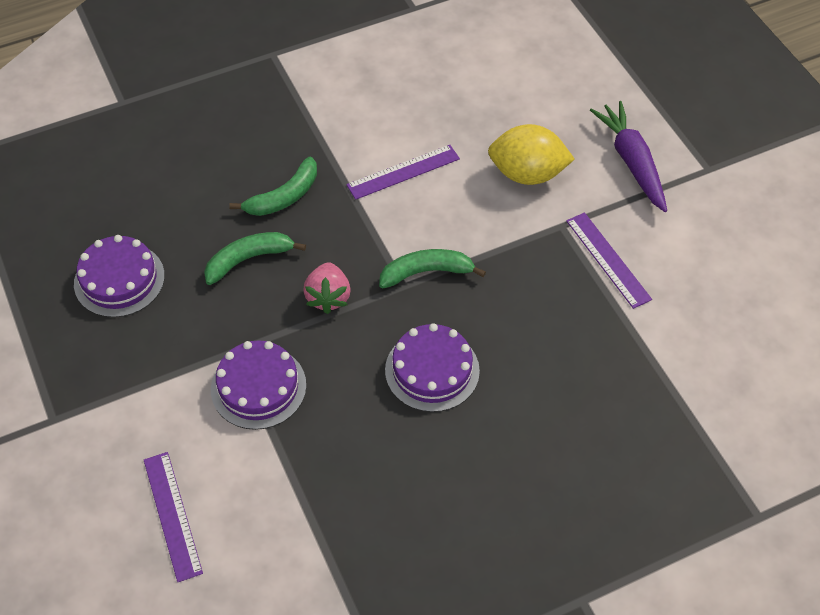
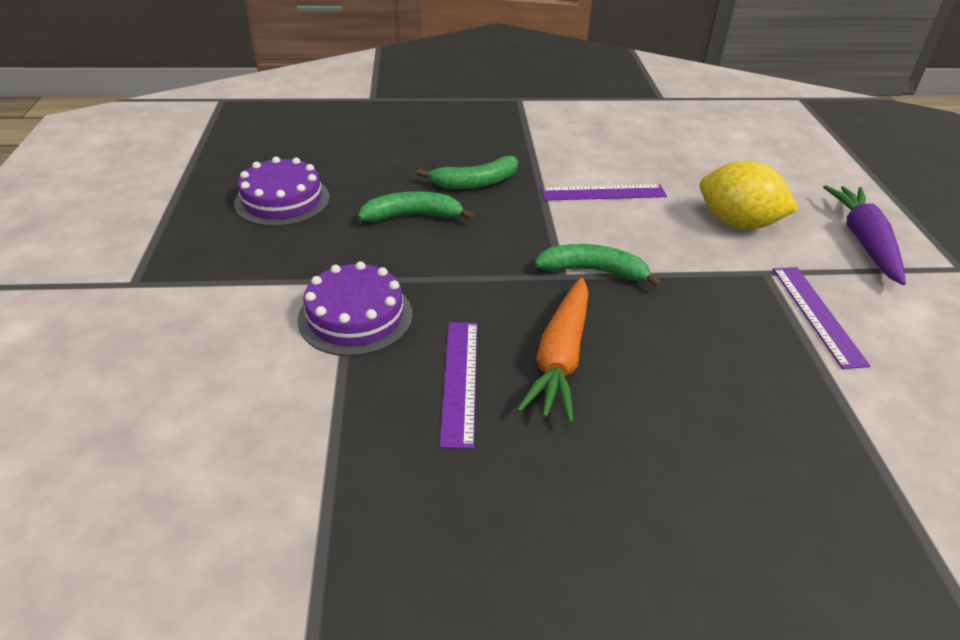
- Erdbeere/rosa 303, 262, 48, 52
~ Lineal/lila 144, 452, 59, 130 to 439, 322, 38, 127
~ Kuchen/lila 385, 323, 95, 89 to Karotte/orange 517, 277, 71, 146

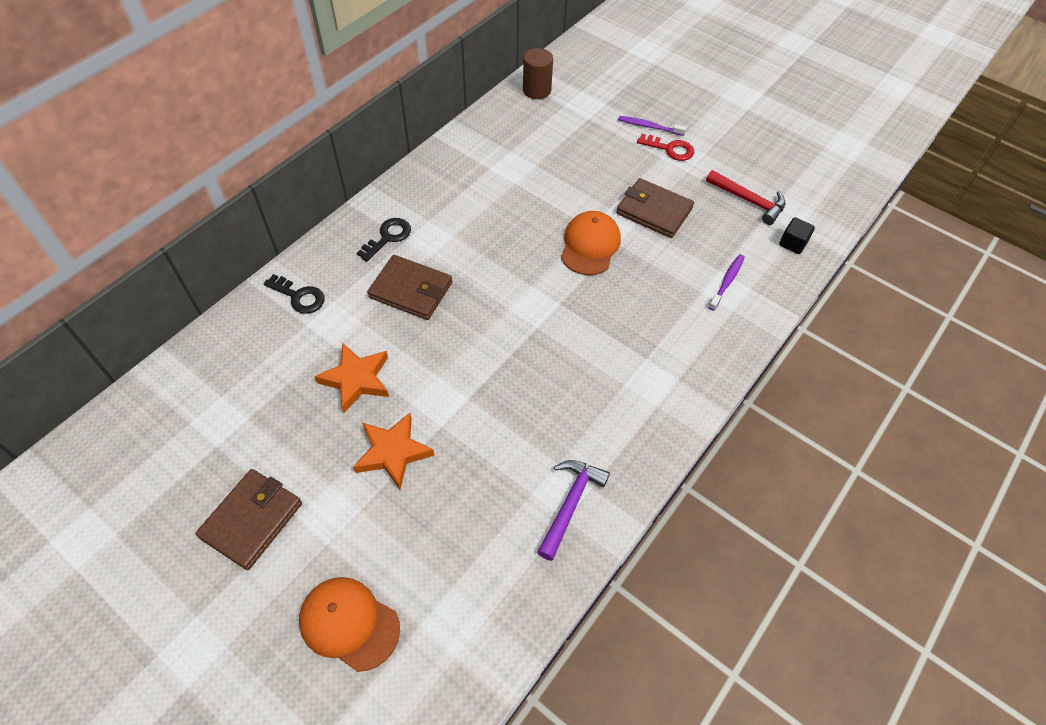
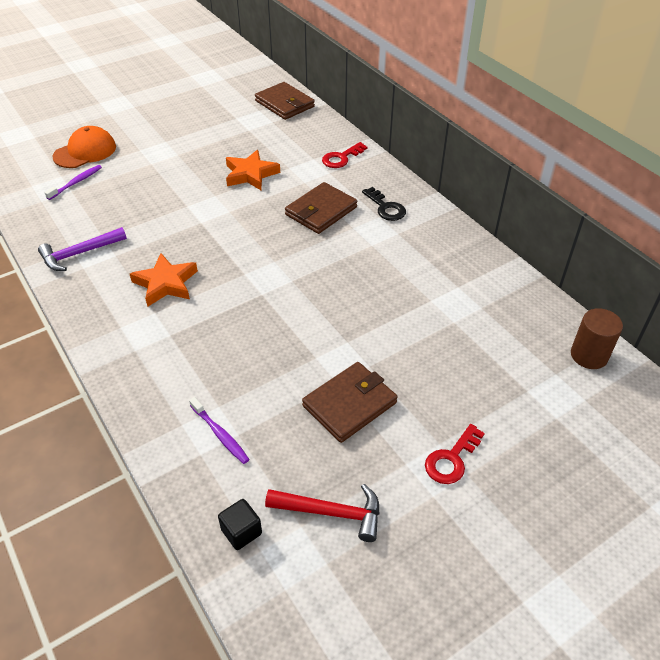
- Kappe/orange 561, 211, 60, 64
~ Geldbörse/braun 195, 469, 107, 101 to 255, 82, 60, 38
~ Stern/orange 353, 413, 82, 77 to 130, 253, 68, 54
~ Zahnbürste/lila 618, 116, 68, 20 to 45, 165, 57, 35
~ Schlüssel/schwarz 263, 274, 62, 40 to Schlüssel/rot 322, 142, 45, 26
~ Hammer/lila 537, 460, 73, 101 = 38, 227, 89, 44 105 degrees clockwise
~ Hammer/rot 706, 170, 80, 55 = 265, 484, 115, 58 135 degrees counterclockwise

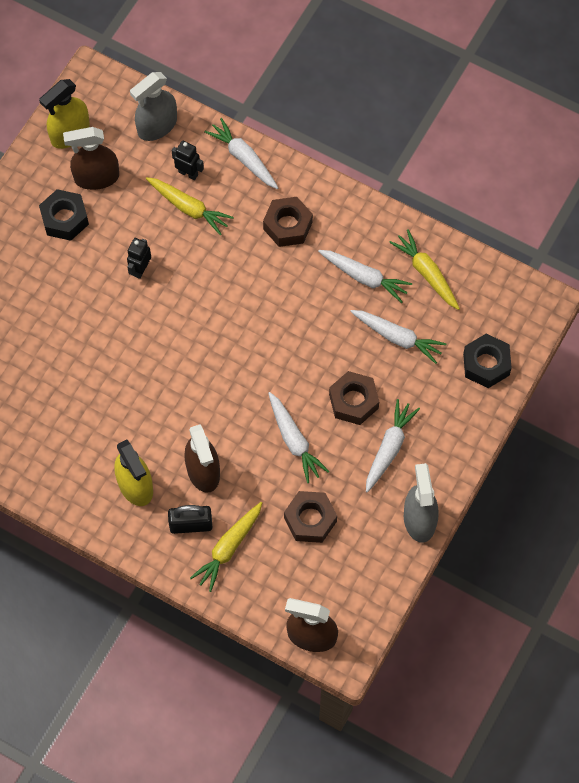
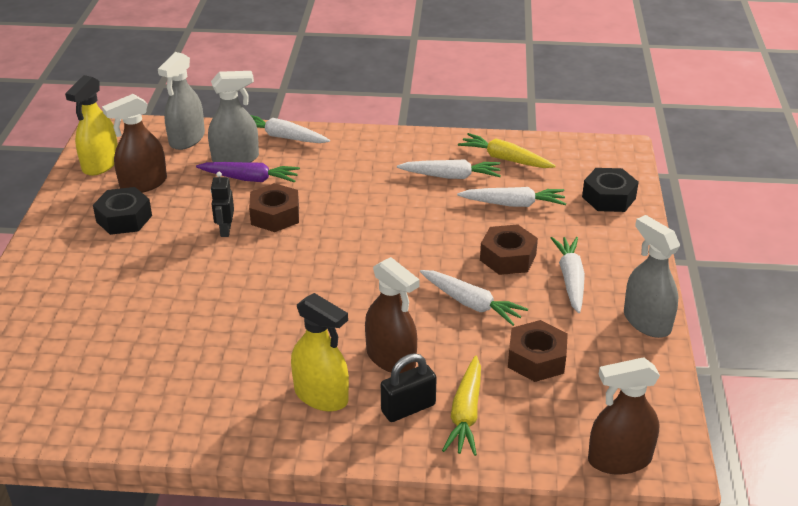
~ Sechskantmutter/braun 263, 197, 50, 50 to 249, 183, 50, 49
~ Roboter/schwarz 172, 141, 32, 39 to Sprühflasche/grau 208, 71, 51, 92
~ Karotte/gelb 146, 177, 88, 58 to Karotte/lila 196, 162, 104, 21

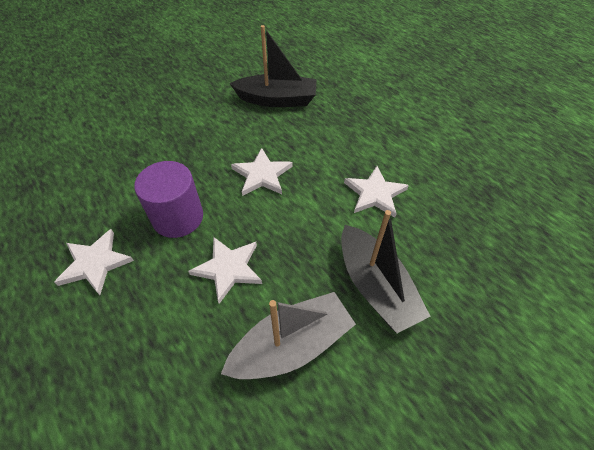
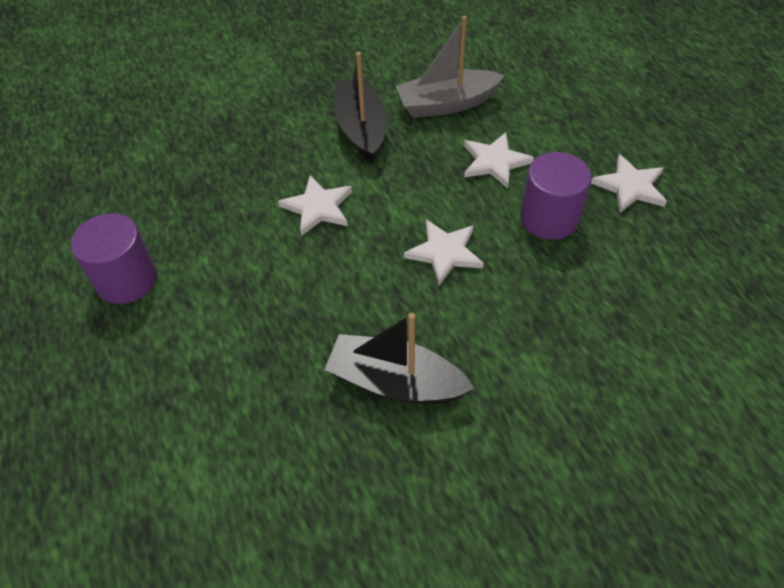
+ Vollzylinder/lila 71, 213, 86, 91

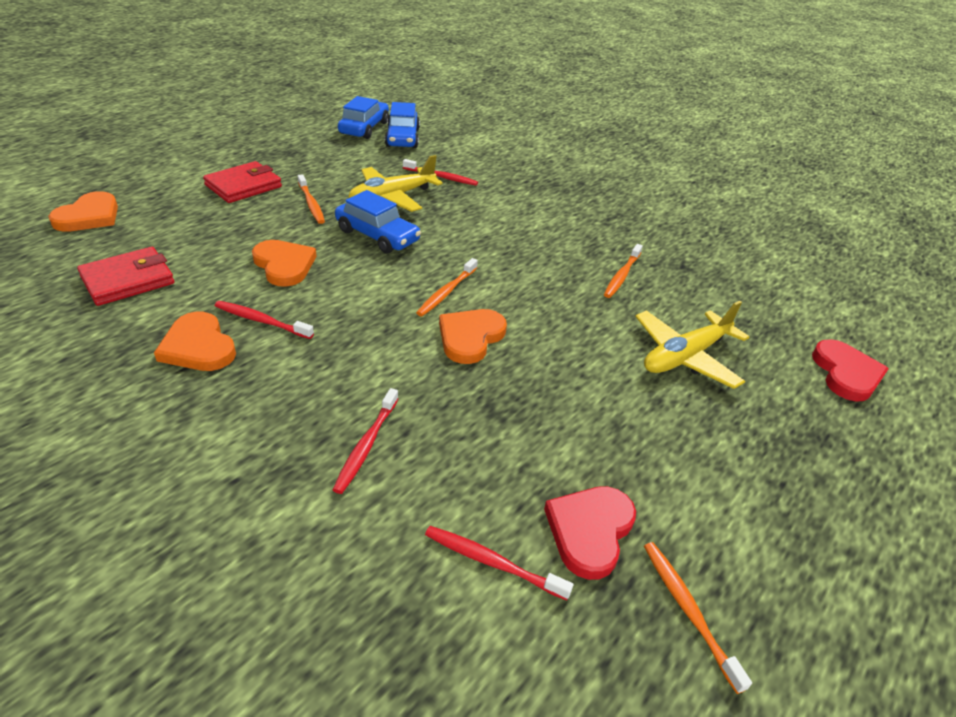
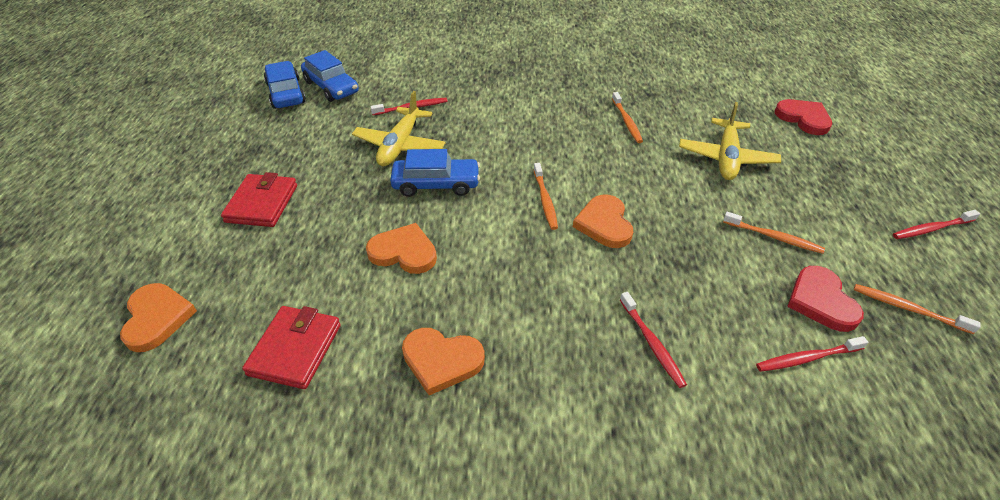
~ Zahnbürste/rot 215, 301, 99, 38 to 893, 210, 87, 29
~ Zahnbürste/orange 298, 174, 27, 50 to 723, 212, 102, 42

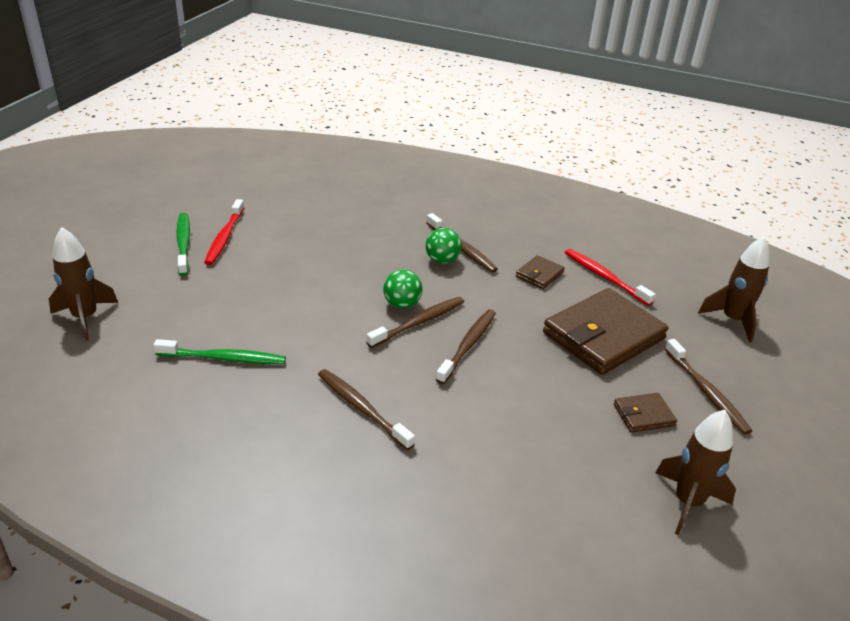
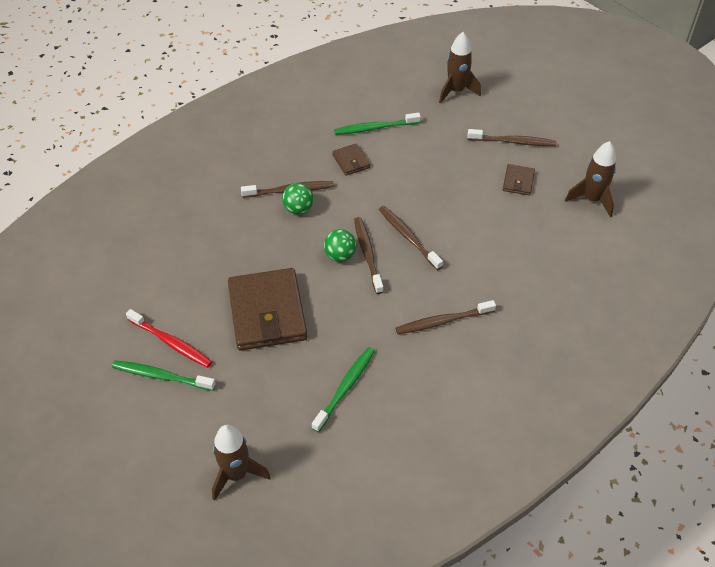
~ Geldbörse/braun 543, 288, 125, 87 to 228, 268, 79, 83
~ Zahnbürste/rot 565, 249, 91, 57 to Zahnbürste/grün 334, 113, 87, 22

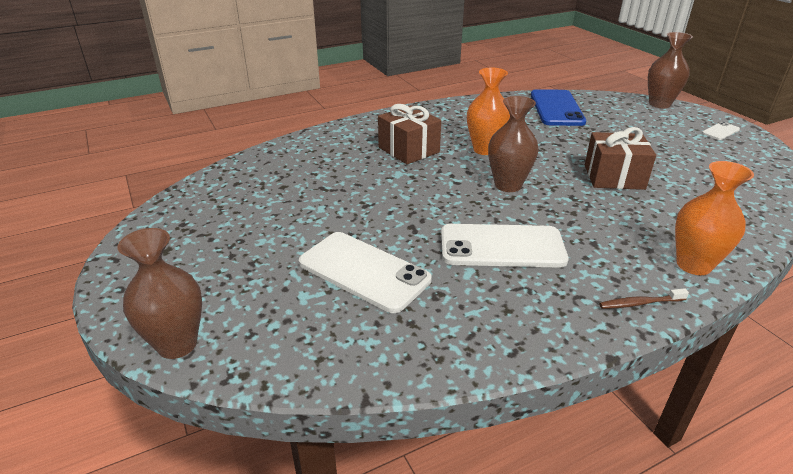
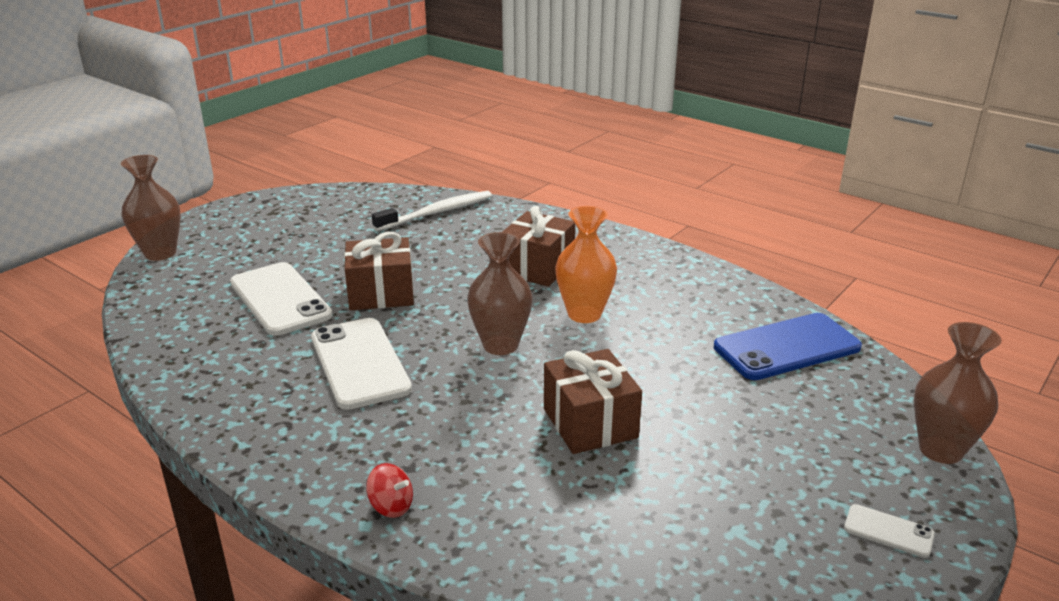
- Zahnbürste/braun 599, 288, 90, 21
+ Geschenk/braun 344, 232, 70, 78
+ Zahnbürste/weiß 372, 191, 120, 40
~ Vase/orange 675, 161, 79, 114 to Kreisel/rot 366, 463, 47, 55
~ Handy/weiß 299, 232, 133, 81 = 230, 262, 103, 74 45 degrees counterclockwise

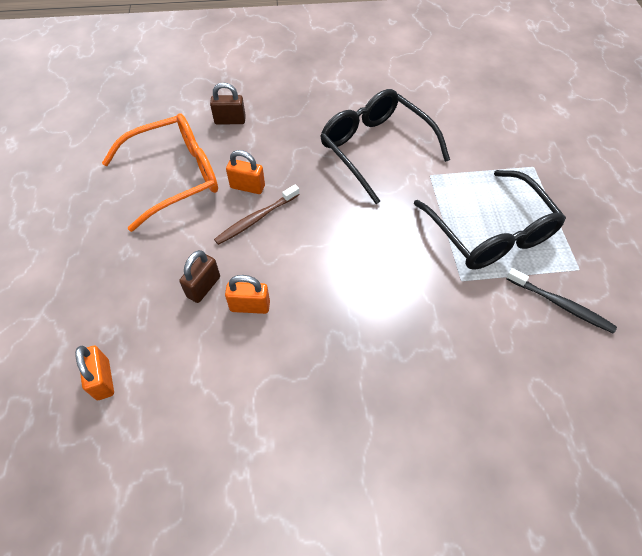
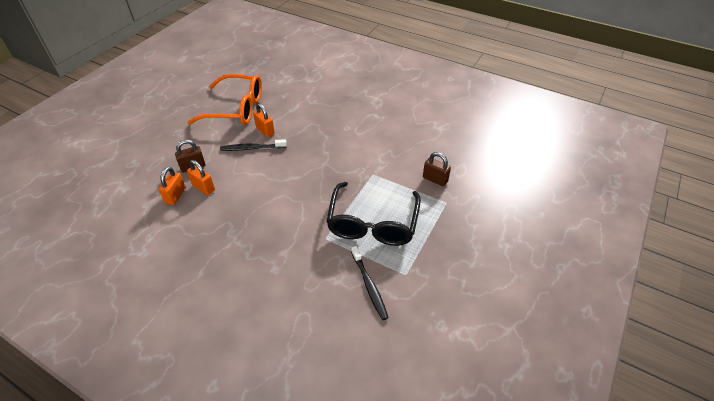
- Brille/schwarz 320, 89, 130, 115
~ Vorhängeschloss/orange 75, 346, 39, 54 to 159, 167, 27, 38
~ Vorhängeschloss/braun 210, 82, 36, 43 to 423, 152, 28, 34
~ Zahnbürste/braun 214, 185, 86, 60 to Zahnbürste/schwarz 220, 139, 67, 12

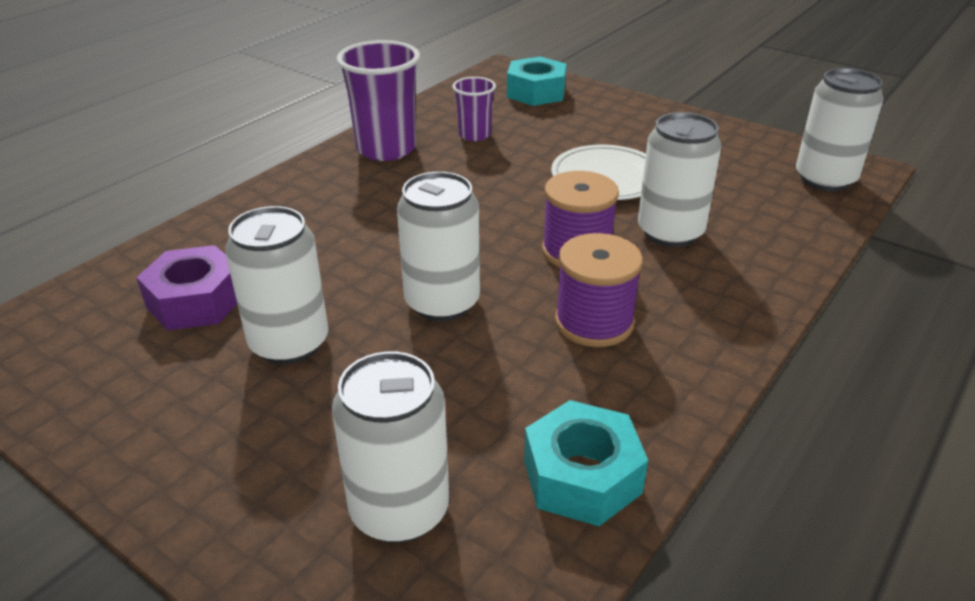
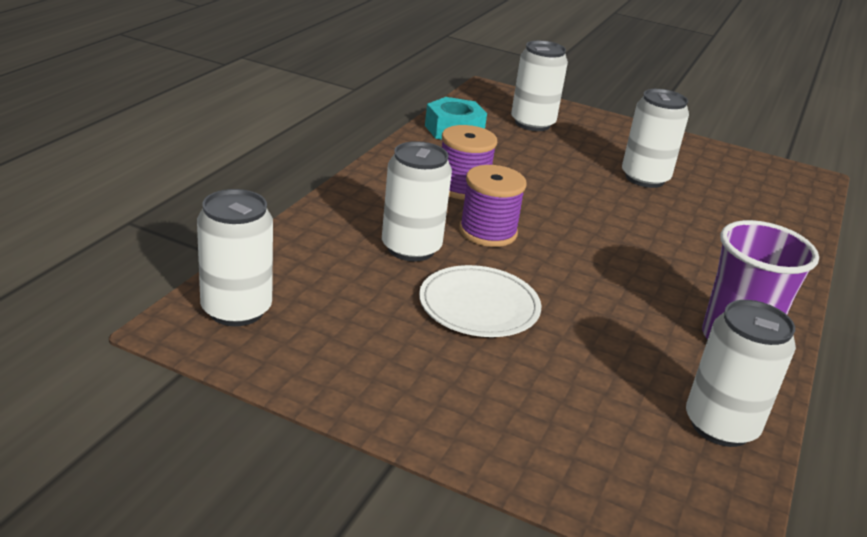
- Sechskantmutter/lila 136, 245, 101, 86
- Becher/lila 452, 77, 44, 64
- Sechskantmutter/türkis 507, 57, 59, 49
~ Dose/weiß 397, 172, 83, 149 to 686, 300, 110, 147

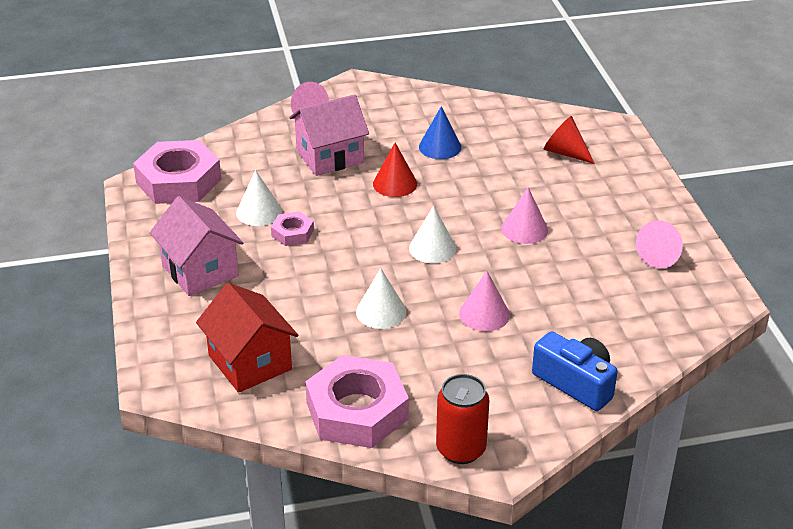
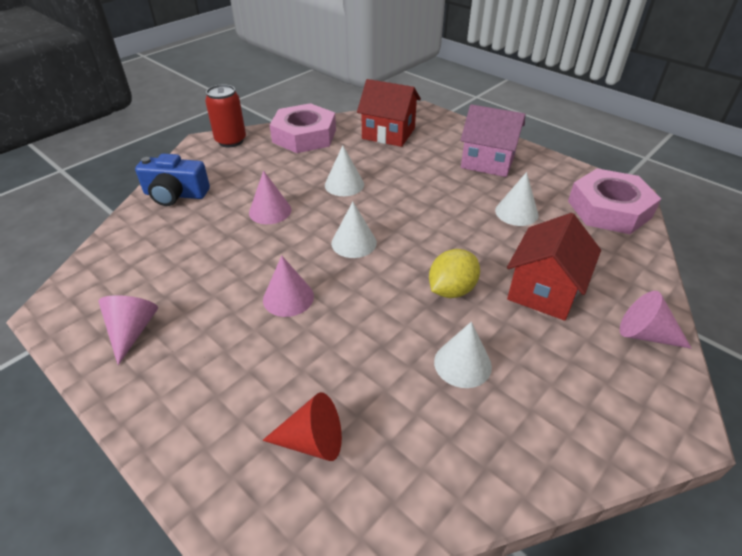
- Sechskantmutter/rosa 271, 211, 43, 35
~ Kegel/rot 373, 143, 44, 54 to Zitrone/gelb 429, 249, 51, 49
~ Haus/rosa 289, 94, 80, 82 to Haus/rot 507, 213, 94, 108
~ Kegel/blau 419, 106, 43, 53 to Kegel/weiß 434, 322, 58, 66

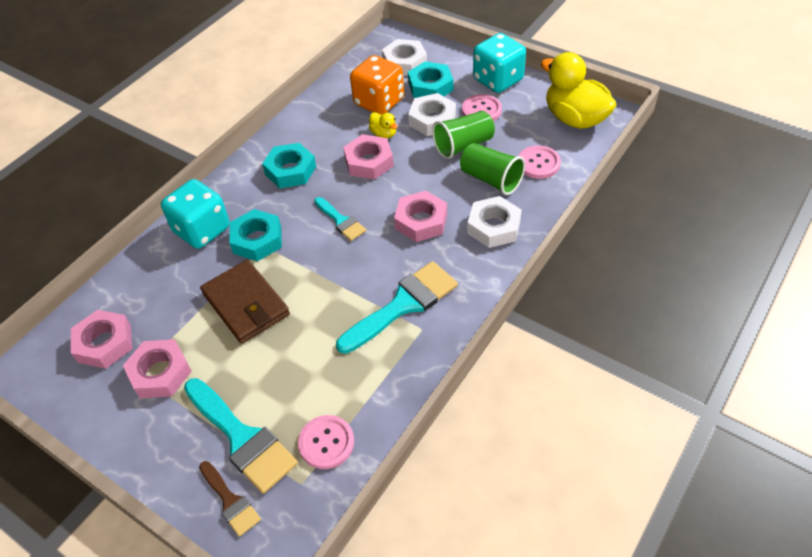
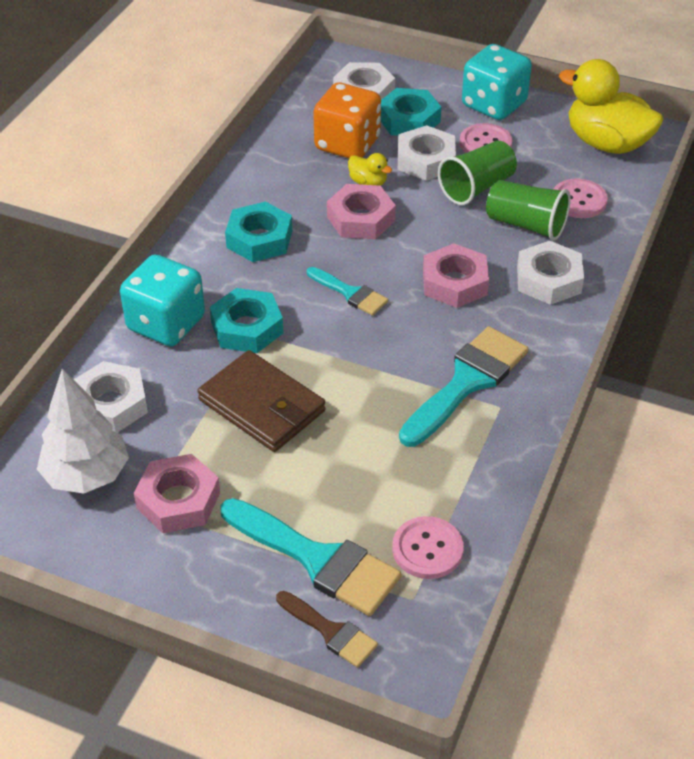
+ Sechskantmutter/weiß 74, 361, 74, 72
~ Sechskantmutter/rosa 71, 310, 61, 59 to Baum/weiß 37, 369, 92, 125

